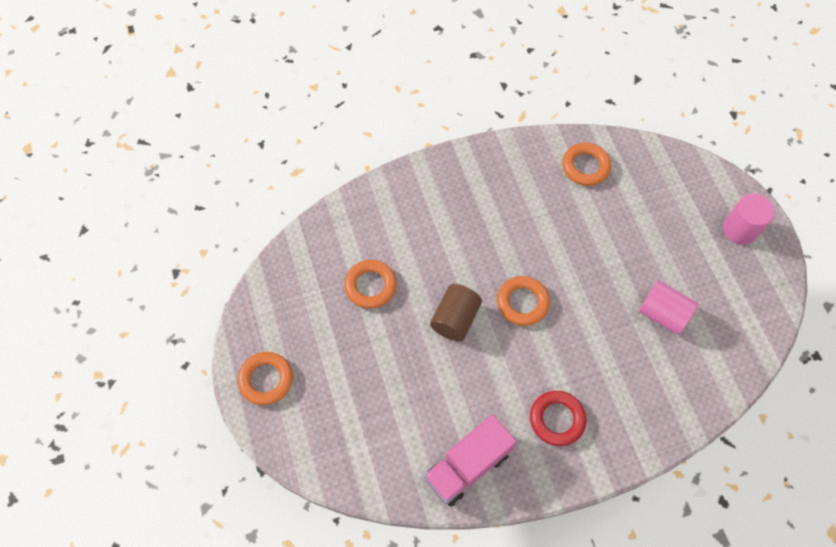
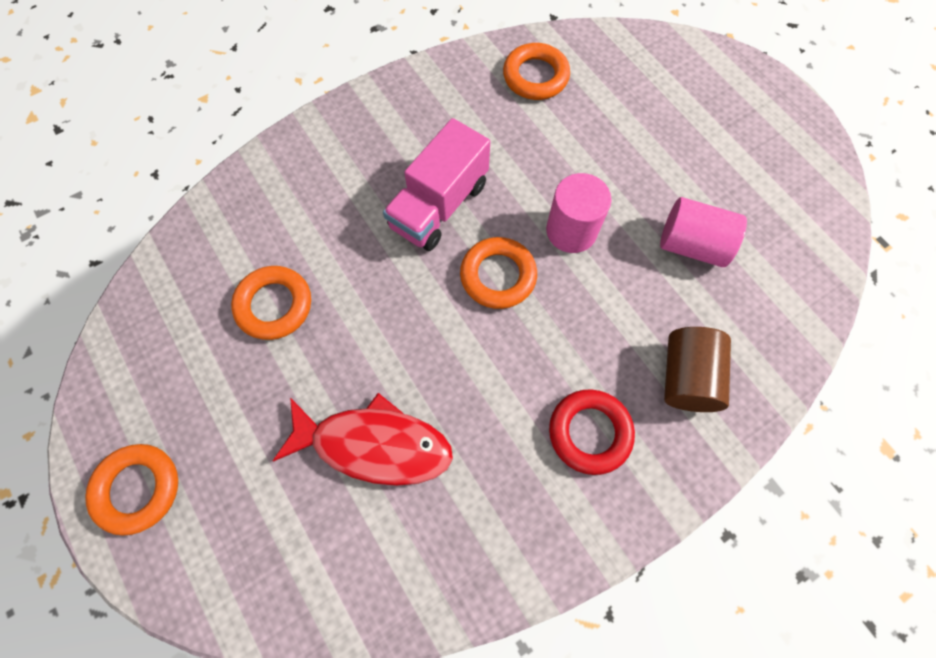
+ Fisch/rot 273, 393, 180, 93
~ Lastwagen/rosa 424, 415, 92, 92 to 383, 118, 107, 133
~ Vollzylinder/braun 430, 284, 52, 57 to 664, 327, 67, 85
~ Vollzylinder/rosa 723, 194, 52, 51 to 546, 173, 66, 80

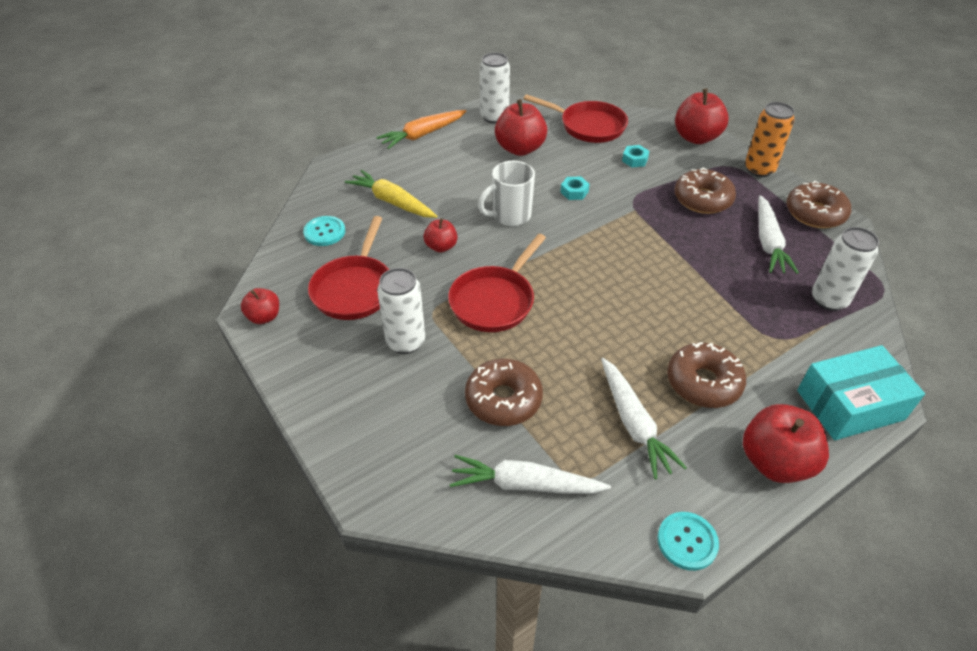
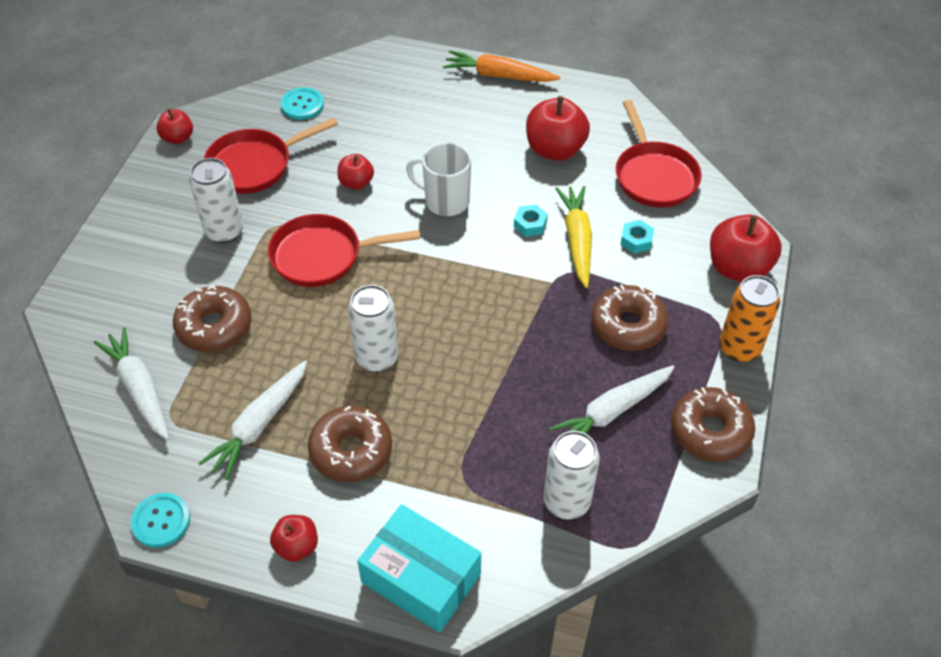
~ Karotte/gelb 345, 170, 92, 48 to 555, 186, 37, 102
~ Dose/weiß 480, 53, 30, 71 to 348, 285, 50, 87
~ Apfel/rot 743, 404, 86, 79 = 270, 515, 48, 47 x0.56

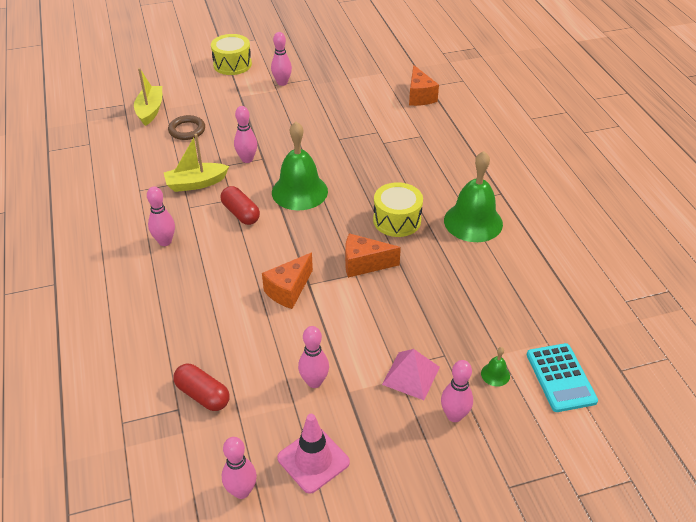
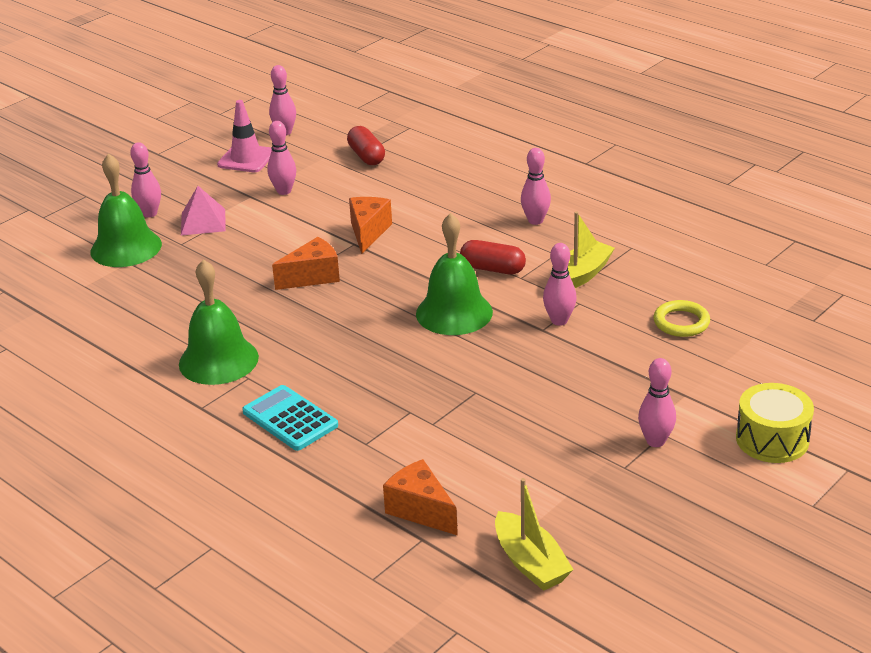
- Trommel/gelb 373, 182, 50, 55
~ Boot/gelb 134, 68, 28, 58 to 495, 478, 79, 113
~ Taschenrechner/türkis 527, 343, 71, 69 to 242, 385, 96, 66
~ Ring/braun 168, 115, 37, 25 to Ring/gelb 653, 300, 57, 37
~ Kapsel/rot 173, 364, 57, 47 = 347, 126, 38, 39 60 degrees clockwise
~ Glocke/grün 481, 347, 29, 40 = 90, 153, 72, 114 x2.44

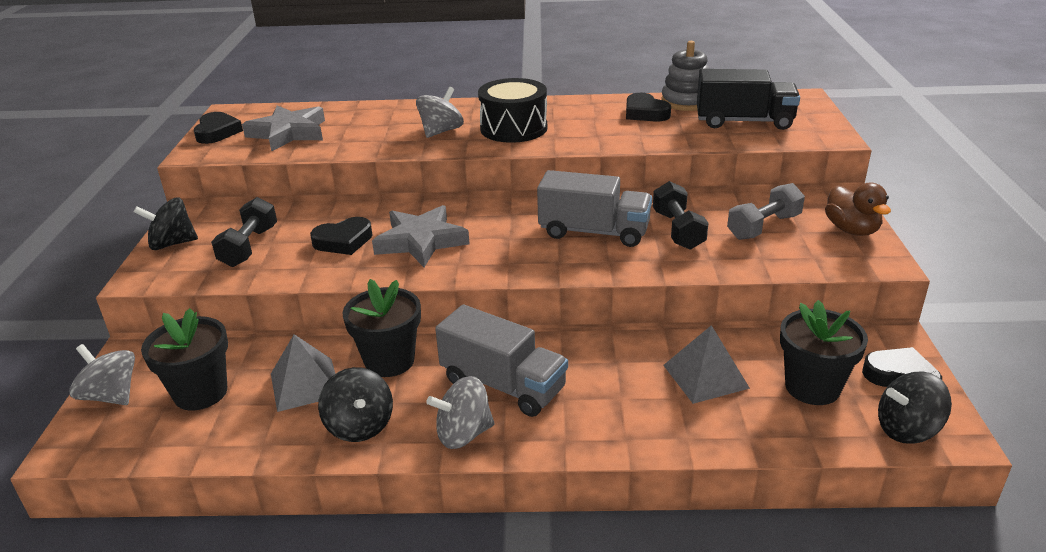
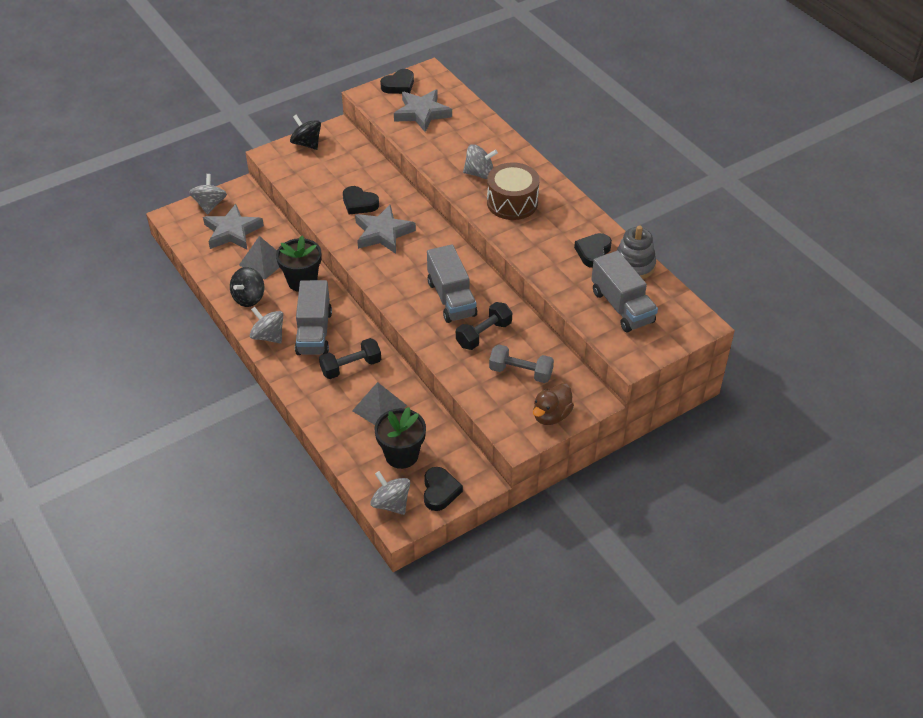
~ Hantel/schwarz 211, 197, 66, 70 to 319, 338, 62, 41
~ Blumentopf/schwarz 141, 308, 87, 103 to Stern/grau 203, 204, 61, 45
~ Trommel/schwarz 478, 78, 69, 65 to Trommel/braun 487, 162, 52, 58
~ Lastwagen/schwarz 697, 69, 103, 61 to Lastwagen/grau 591, 251, 67, 81
~ Kreisel/schwarz 878, 371, 74, 73 to Kreisel/grau 370, 471, 40, 44

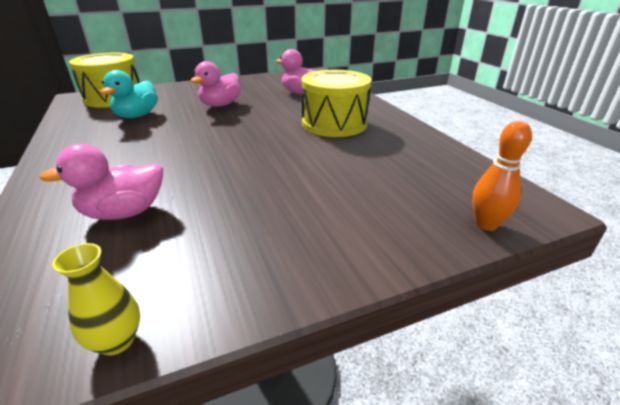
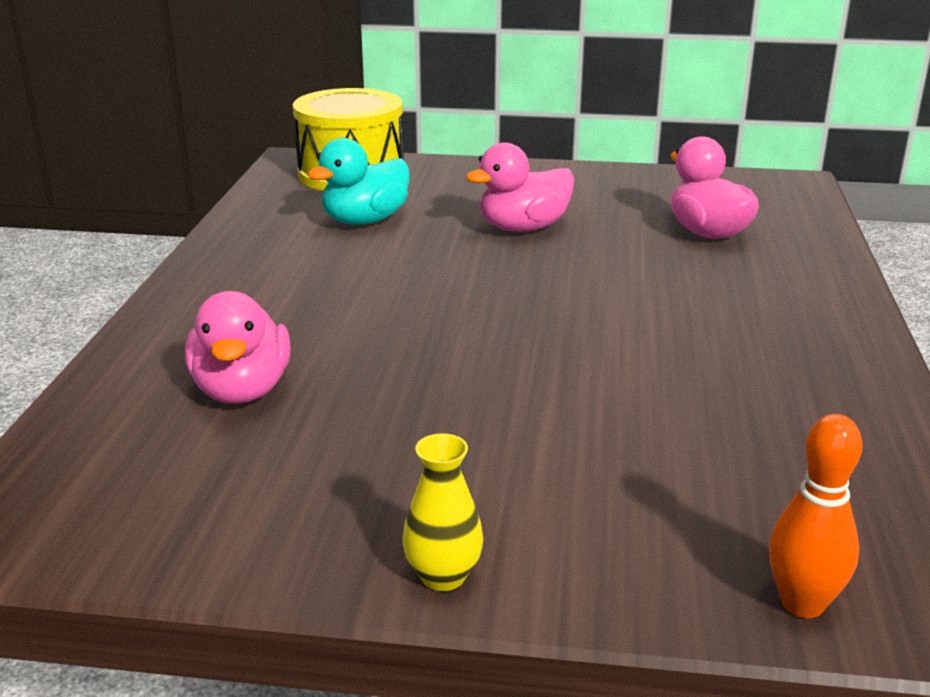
- Trommel/gelb 301, 70, 70, 67
~ Vase/gelb 52, 243, 88, 113 to 402, 433, 81, 158
~ Ente/rosa 40, 144, 123, 76 = 185, 291, 106, 113 105 degrees counterclockwise

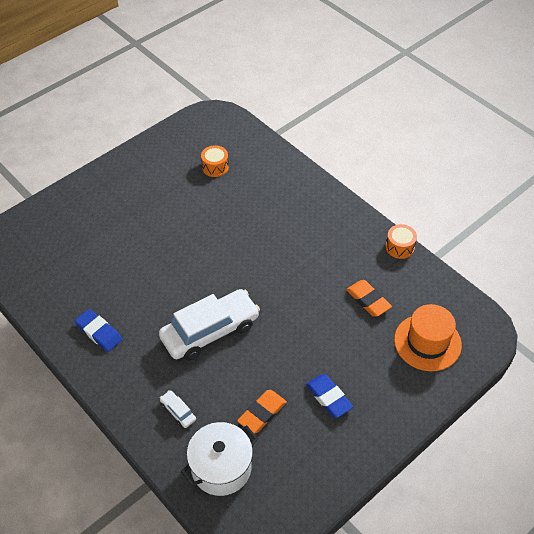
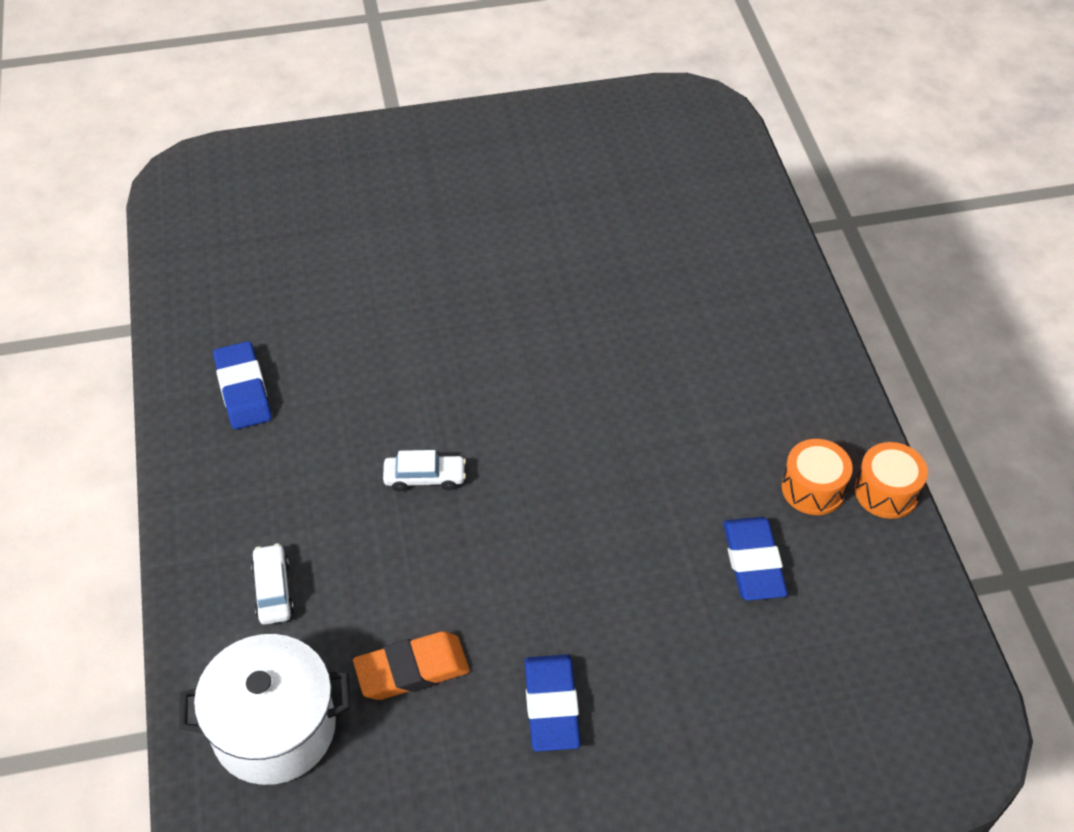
- Hut/orange 394, 304, 68, 67
~ Trommel/orange 201, 145, 28, 32 to 782, 439, 71, 76
~ Radiergummi/orange 346, 280, 46, 37 to Radiergummi/blau 723, 517, 65, 84
~ Auto/weiß 159, 289, 101, 72 = 383, 450, 83, 41 x0.41

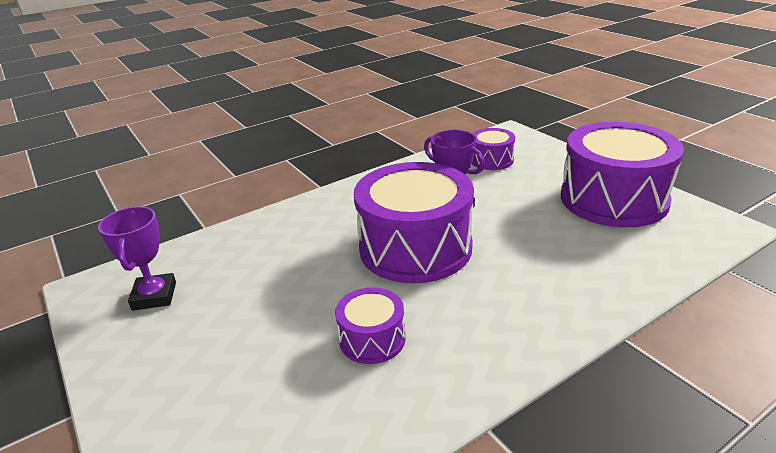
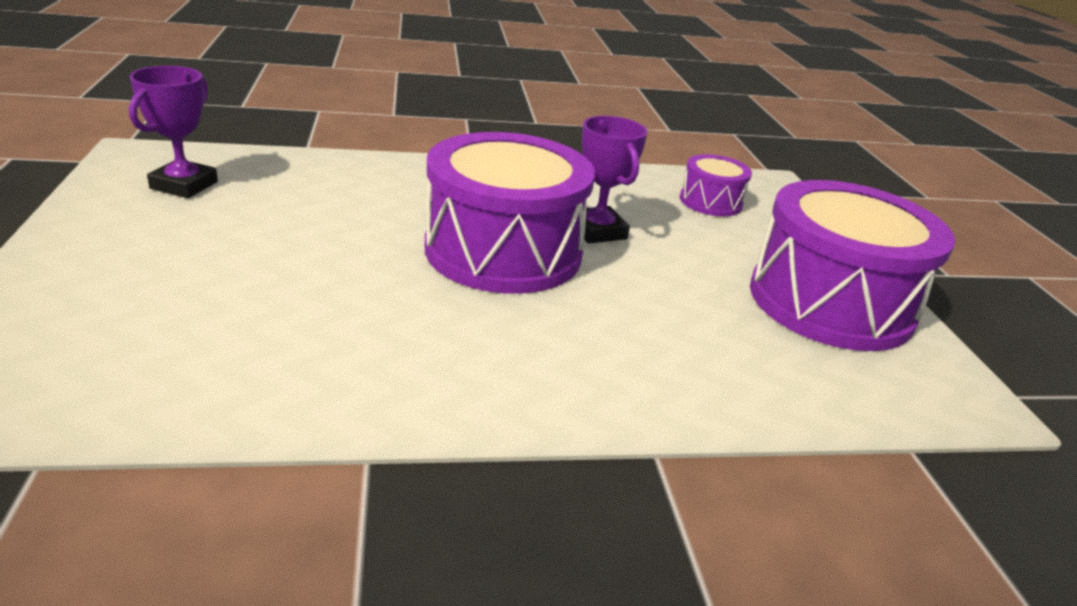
- Trommel/lila 335, 287, 71, 77

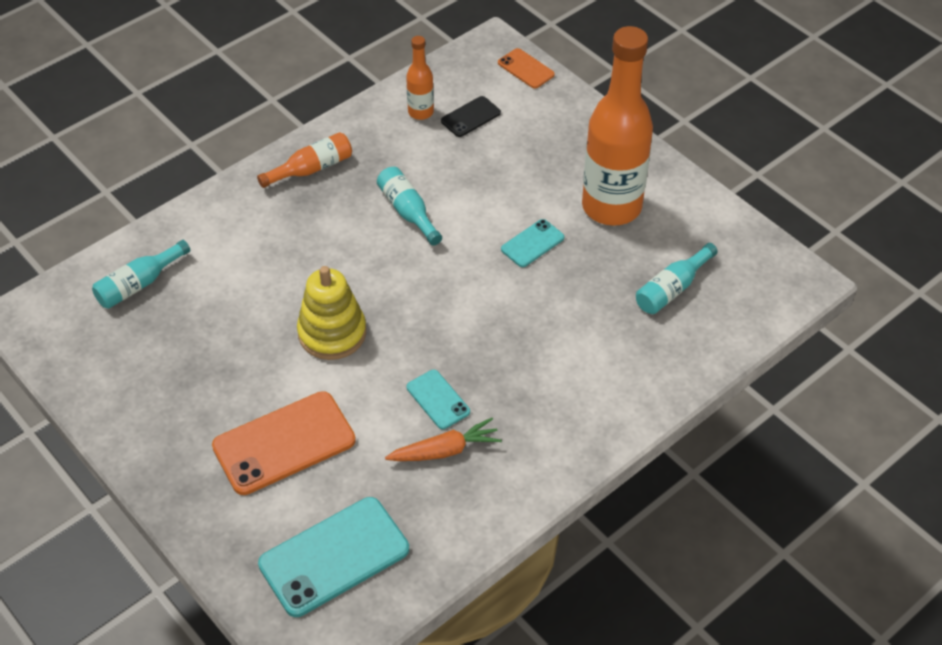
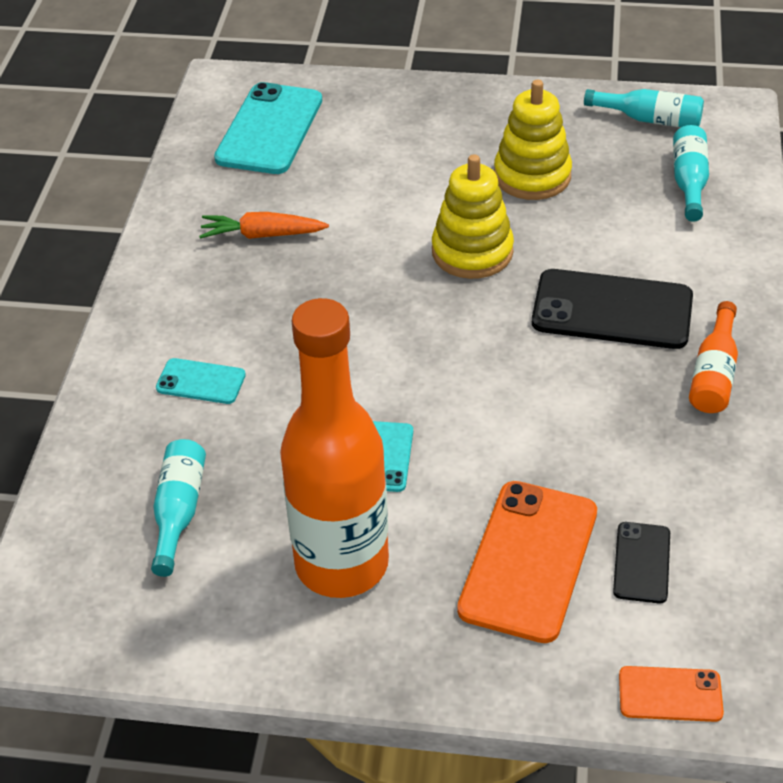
- Flasche/orange 406, 36, 28, 84
+ Stapelspielzeug/gelb 494, 80, 78, 120
+ Handy/schwarz 532, 269, 161, 80
~ Handy/orange 212, 391, 144, 104 to 457, 481, 140, 162
~ Flasche/türkis 377, 167, 65, 79 to 584, 89, 120, 38
~ Handy/türkis 407, 370, 63, 59 to 156, 358, 90, 46
~ Karotte/orange 385, 418, 117, 43 = 199, 212, 130, 27 60 degrees clockwise

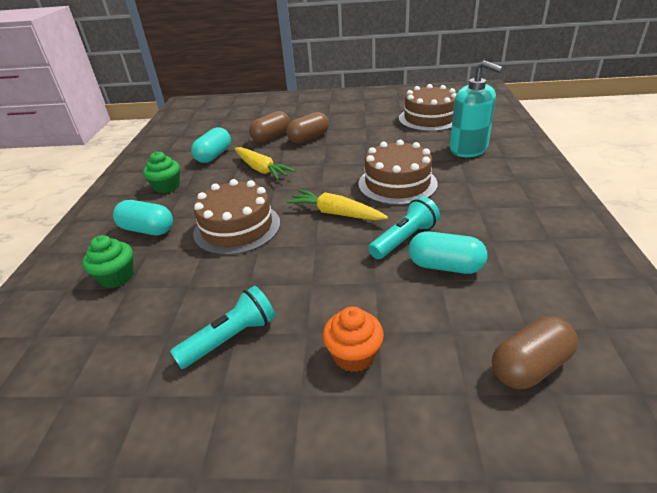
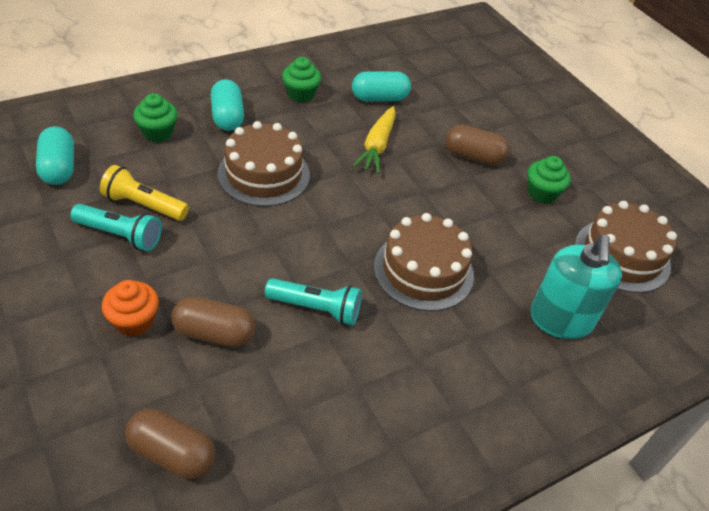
- Karotte/gelb 286, 190, 102, 30
+ Taschenlampe/gelb 100, 165, 89, 56
+ Muffin/grün 527, 156, 44, 48
~ Kapsel/braun 249, 111, 41, 32 to 171, 297, 85, 50
~ Kapsel/türkis 409, 231, 78, 43 to 36, 126, 38, 59

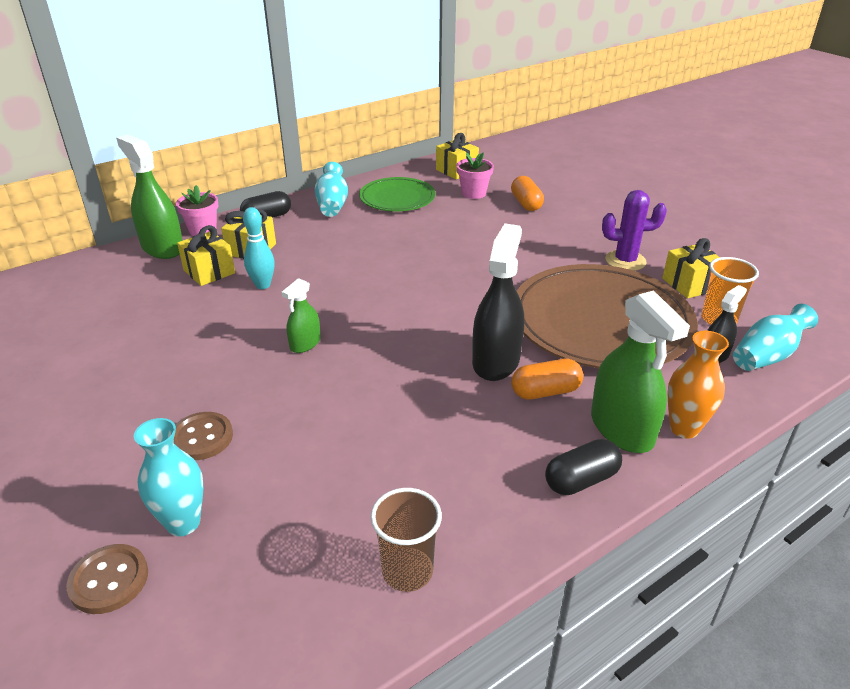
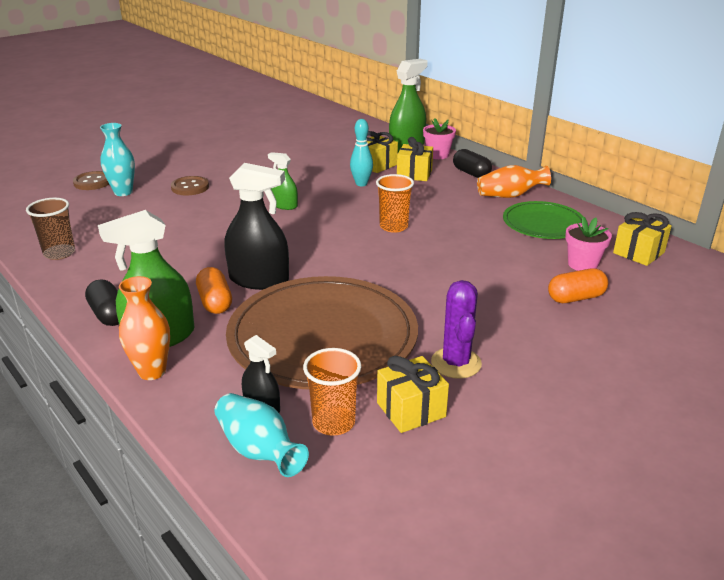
+ Becher/orange 376, 174, 38, 59
~ Vase/türkis 315, 162, 33, 55 to Vase/orange 477, 165, 74, 33

